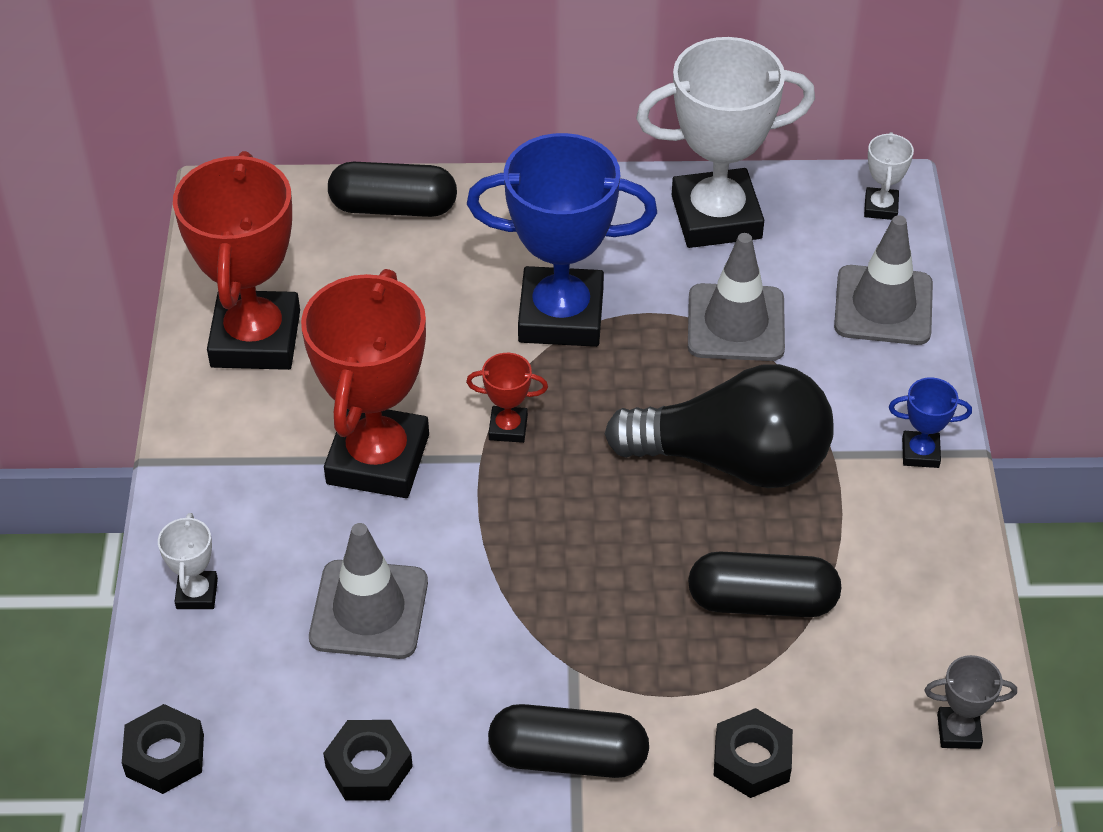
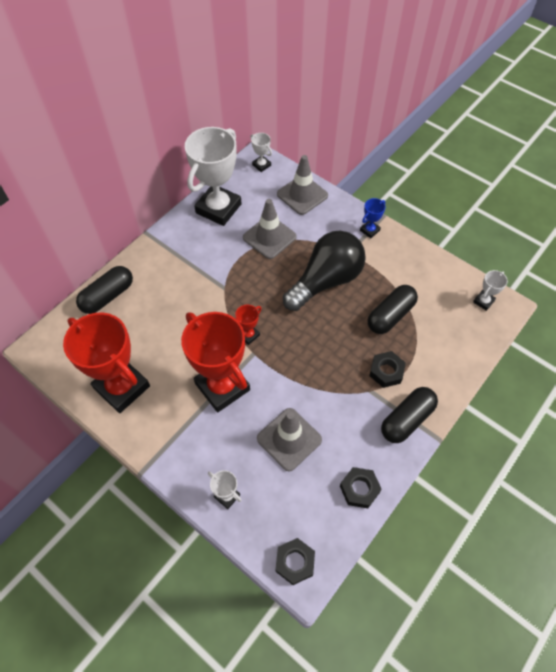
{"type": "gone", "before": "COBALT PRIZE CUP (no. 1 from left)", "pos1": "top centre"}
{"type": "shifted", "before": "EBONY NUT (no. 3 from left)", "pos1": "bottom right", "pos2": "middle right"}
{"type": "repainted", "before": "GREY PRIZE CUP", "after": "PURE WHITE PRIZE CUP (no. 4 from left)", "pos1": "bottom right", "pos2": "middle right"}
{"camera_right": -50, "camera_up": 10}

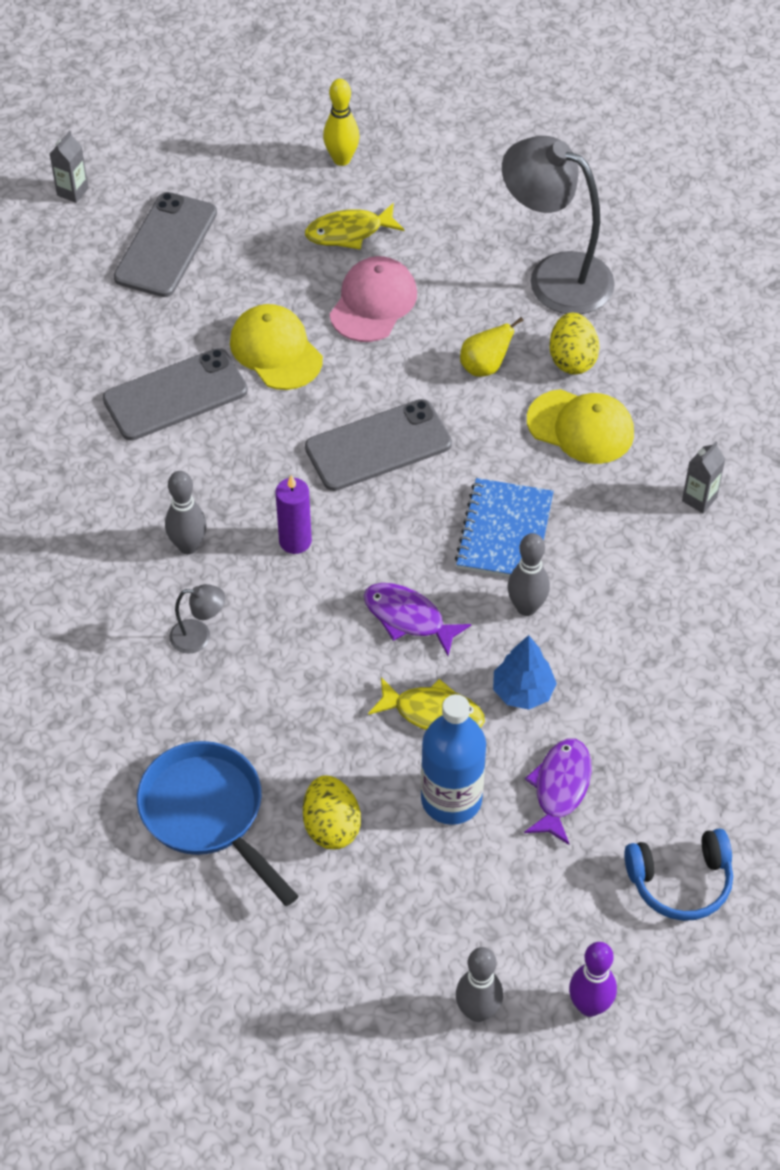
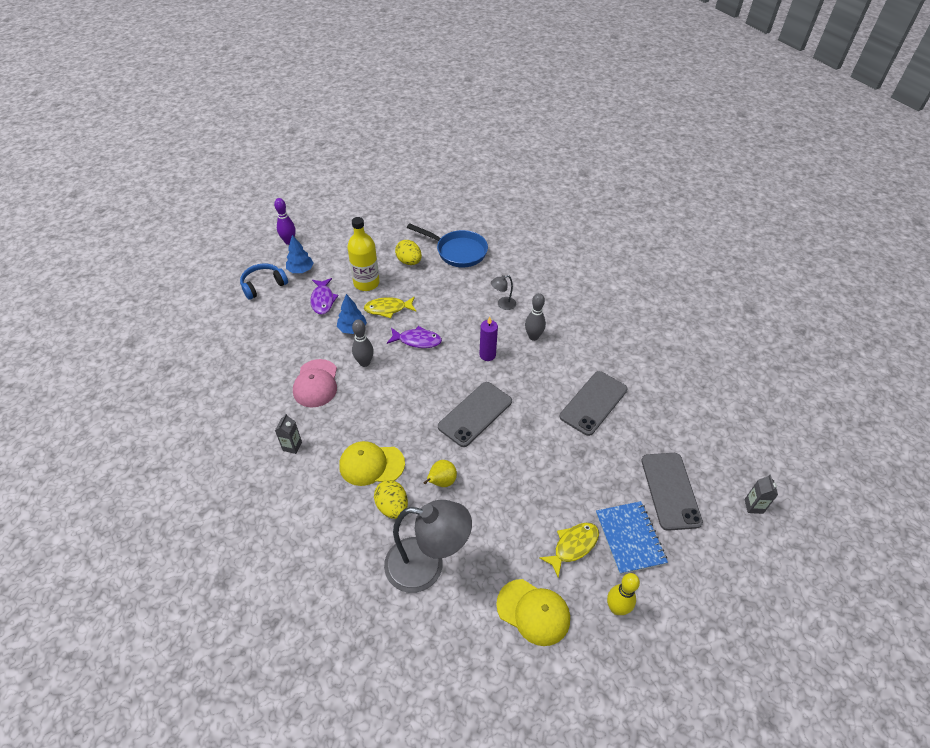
{"type": "gone", "before": "GREY BOWLING PIN (no. 2 from left)", "pos1": "bottom centre"}
{"type": "new", "after": "COBALT FIR TREE (no. 1 from left)", "pos2": "middle left"}
{"type": "shifted", "before": "YELLOW BASEBALL CAP (no. 1 from left in the first image)", "after": "YELLOW BASEBALL CAP (no. 2 from left)", "pos1": "top centre", "pos2": "bottom centre"}
{"type": "shifted", "before": "PINK BASEBALL CAP", "pos1": "top centre", "pos2": "centre"}
{"type": "shifted", "before": "COBALT NOTEPAD", "pos1": "centre", "pos2": "bottom right"}
{"type": "repainted", "before": "COBALT FLASK", "after": "YELLOW FLASK", "pos1": "centre", "pos2": "centre"}
{"camera_right": 155, "camera_up": -5}

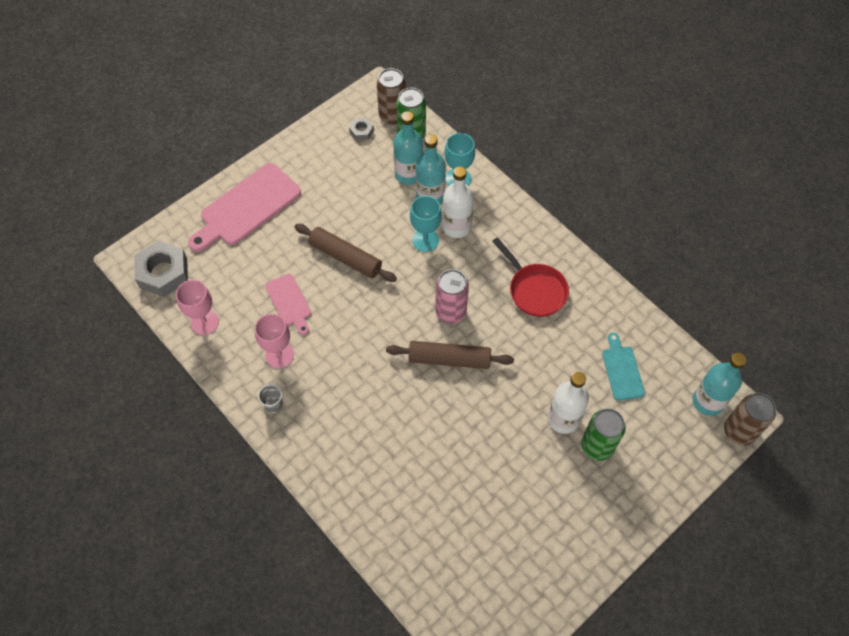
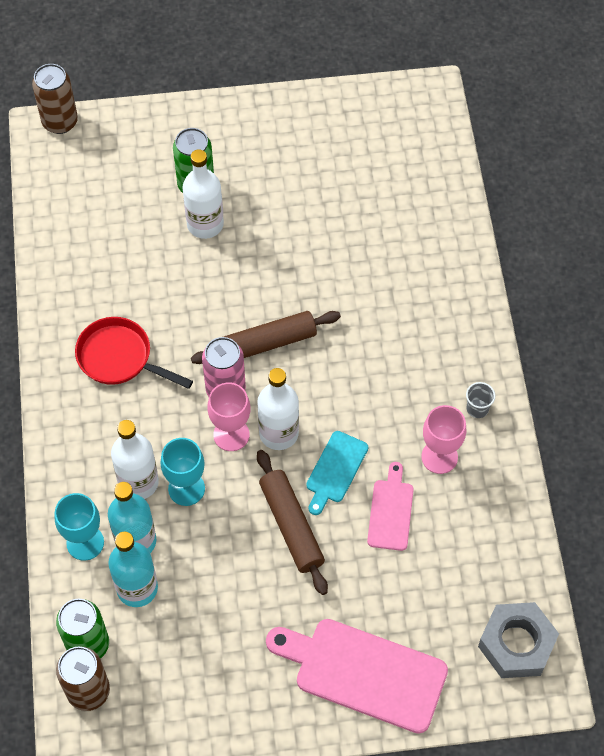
{"type": "gone", "before": "GREY NUT (no. 2 from left)", "pos1": "top centre"}
{"type": "gone", "before": "TEAL FLASK (no. 3 from left)", "pos1": "middle right"}
{"type": "new", "after": "PURE WHITE FLASK (no. 3 from left)", "pos2": "centre"}
{"type": "shifted", "before": "PINK GOBLET (no. 1 from left)", "pos1": "middle left", "pos2": "centre"}
{"type": "shifted", "before": "TEAL CHOPPING BOARD", "pos1": "middle right", "pos2": "centre"}
{"type": "rotated", "before": "PINK CHOPPING BOARD (no. 1 from left)", "pos1": "top left", "pos2": "bottom centre", "turn": -150}
{"type": "rotated", "before": "DARK BROWN PASTRY ROLLER (no. 2 from left in the first image)", "pos1": "centre", "pos2": "centre", "turn": -60}
{"type": "rotated", "before": "CRIMSON SKILLET", "pos1": "centre", "pos2": "middle left", "turn": -60}
{"camera_right": -145, "camera_up": 0}

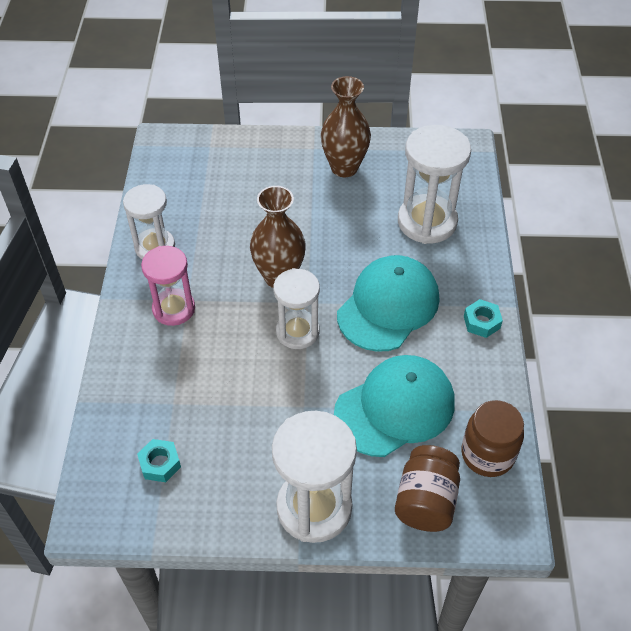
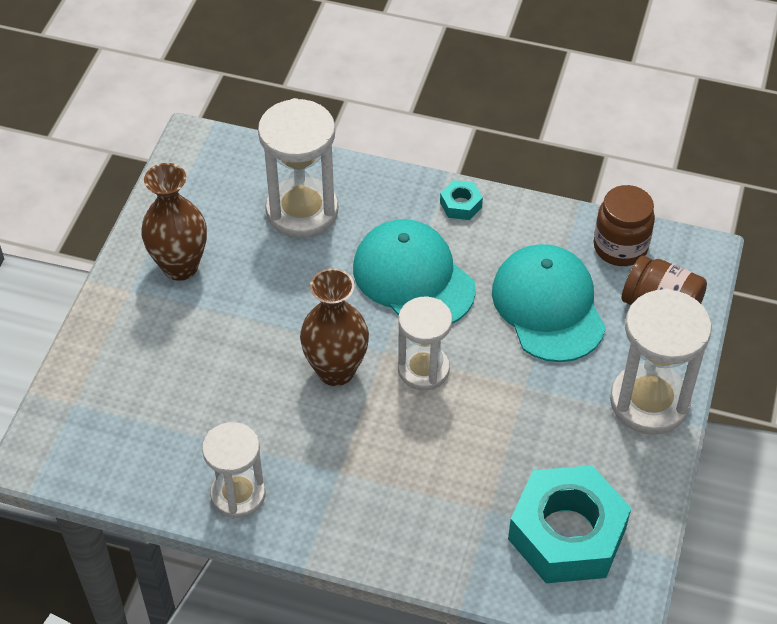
{"type": "gone", "before": "PINK SANDGLASS", "pos1": "middle left"}
{"type": "scaled", "before": "TEAL NUT (no. 1 from left in the first image)", "pos1": "bottom left", "pos2": "bottom right", "scale": 2.41}
{"camera_right": -75, "camera_up": 0}

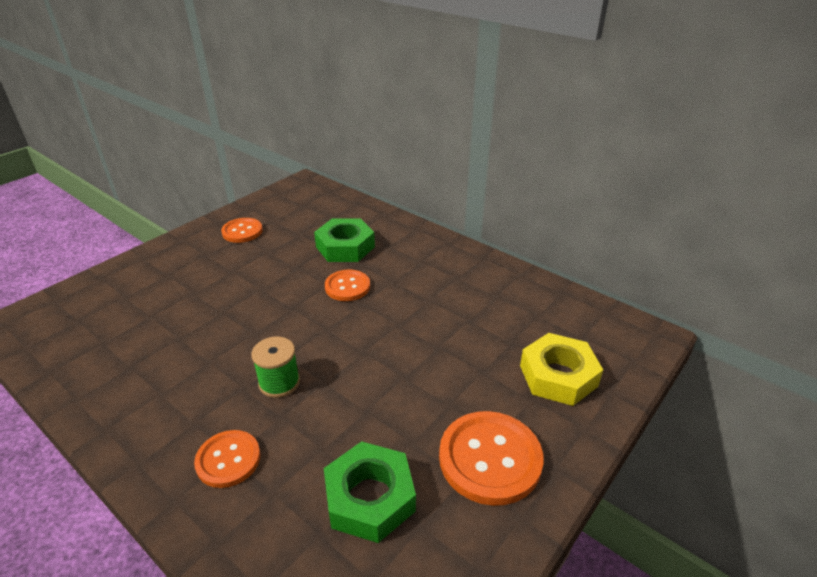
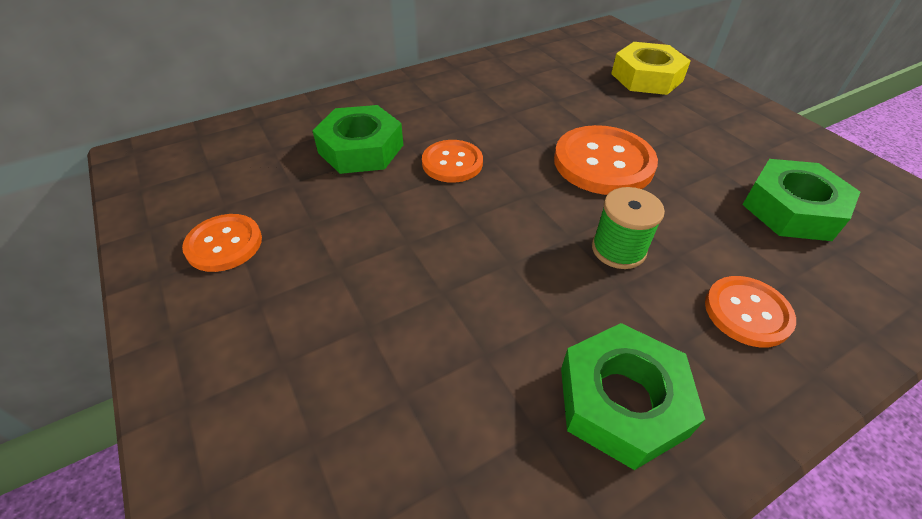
{"type": "new", "after": "EMERALD NUT (no. 2 from left)", "pos2": "bottom right"}
{"type": "shifted", "before": "ORANGE-COLOURED SHIRT BUTTON (no. 4 from left in the first image)", "after": "ORANGE-COLOURED SHIRT BUTTON (no. 3 from left)", "pos1": "bottom centre", "pos2": "top centre"}
{"camera_right": -70, "camera_up": 10}

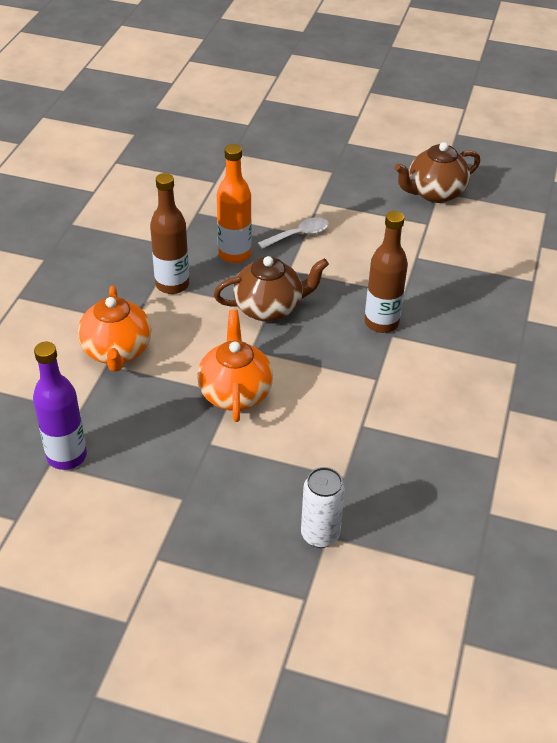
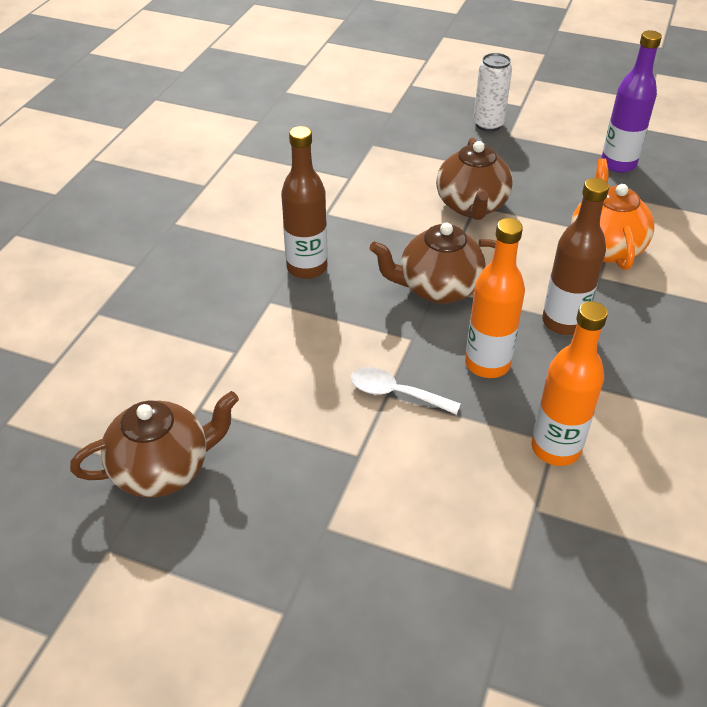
{"type": "new", "after": "ORANGE-COLOURED FLASK (no. 2 from left)", "pos2": "middle right"}
{"type": "shifted", "before": "PURE WHITE SODA CAN", "pos1": "bottom centre", "pos2": "top right"}
{"type": "repainted", "before": "ORANGE-COLOURED TEAPOT (no. 2 from left)", "after": "DARK BROWN TEAPOT (no. 3 from left)", "pos1": "centre", "pos2": "top right"}
{"type": "rotated", "before": "PURE WHITE TEASPOON", "pos1": "top centre", "pos2": "centre", "turn": 45}
{"camera_right": -175, "camera_up": 0}

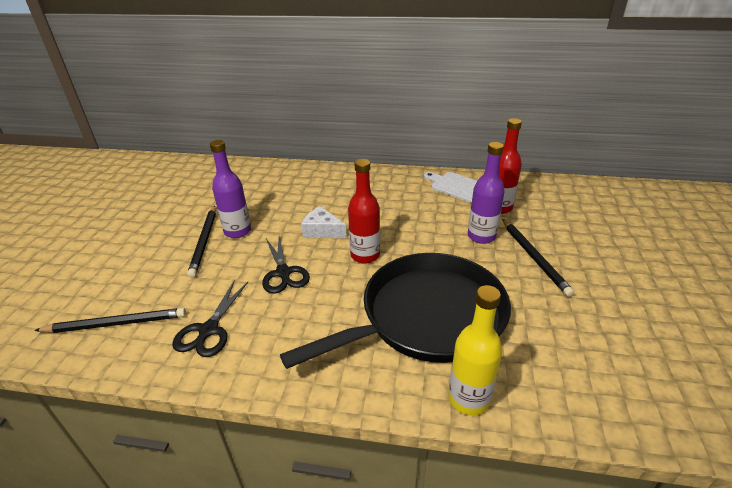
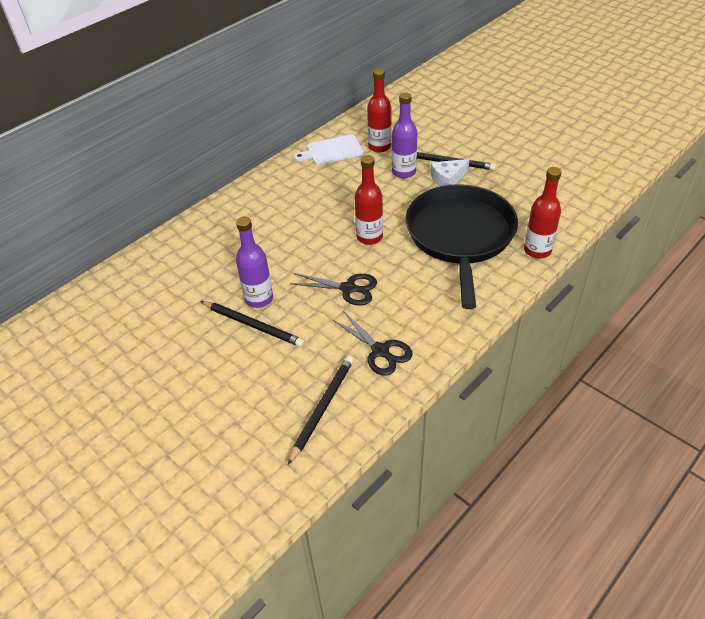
{"type": "shifted", "before": "PURE WHITE CHEESE", "pos1": "centre", "pos2": "top centre"}
{"type": "repainted", "before": "YELLOW FLASK", "after": "CRIMSON FLASK (no. 3 from left)", "pos1": "bottom centre", "pos2": "middle right"}
{"camera_right": -55, "camera_up": 10}

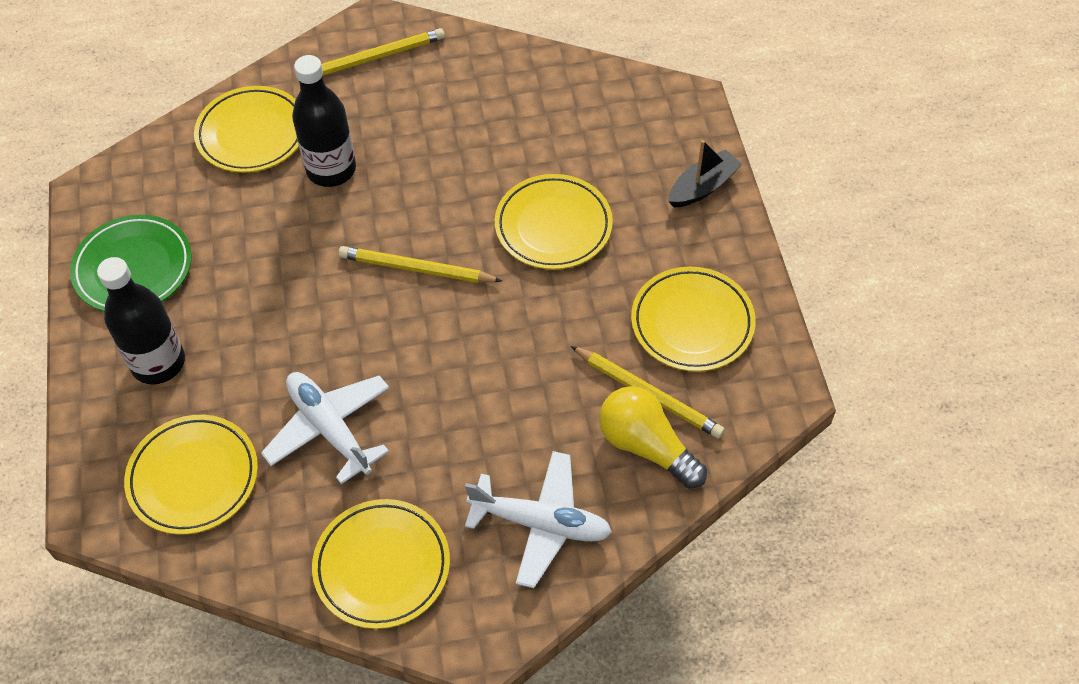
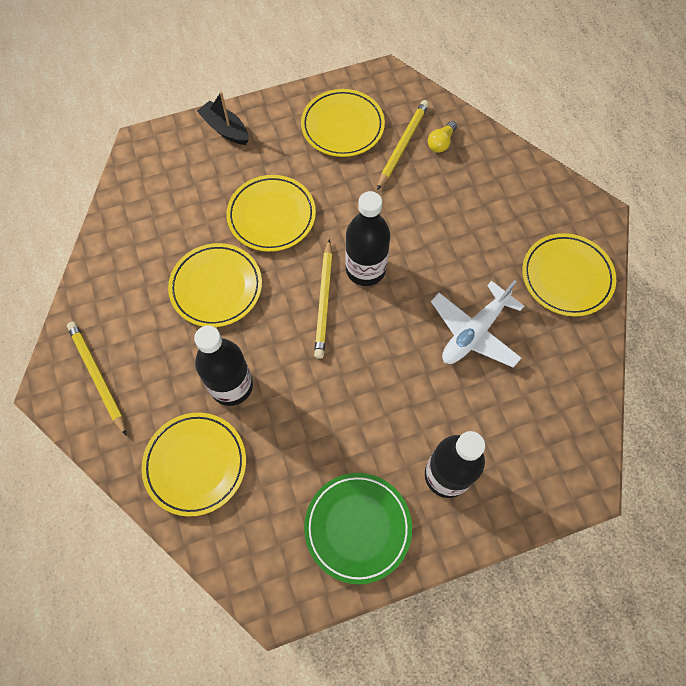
{"type": "gone", "before": "PURE WHITE AEROPLANE (no. 2 from left)", "pos1": "bottom centre"}
{"type": "new", "after": "EBONY FLASK (no. 2 from left)", "pos2": "centre"}
{"type": "shifted", "before": "YELLOW FLAT DISH (no. 1 from left in the first image)", "after": "YELLOW FLAT DISH (no. 2 from left)", "pos1": "bottom left", "pos2": "middle left"}
{"type": "scaled", "before": "YELLOW BULB", "pos1": "centre", "pos2": "top centre", "scale": 0.54}
{"camera_right": -100, "camera_up": 10}

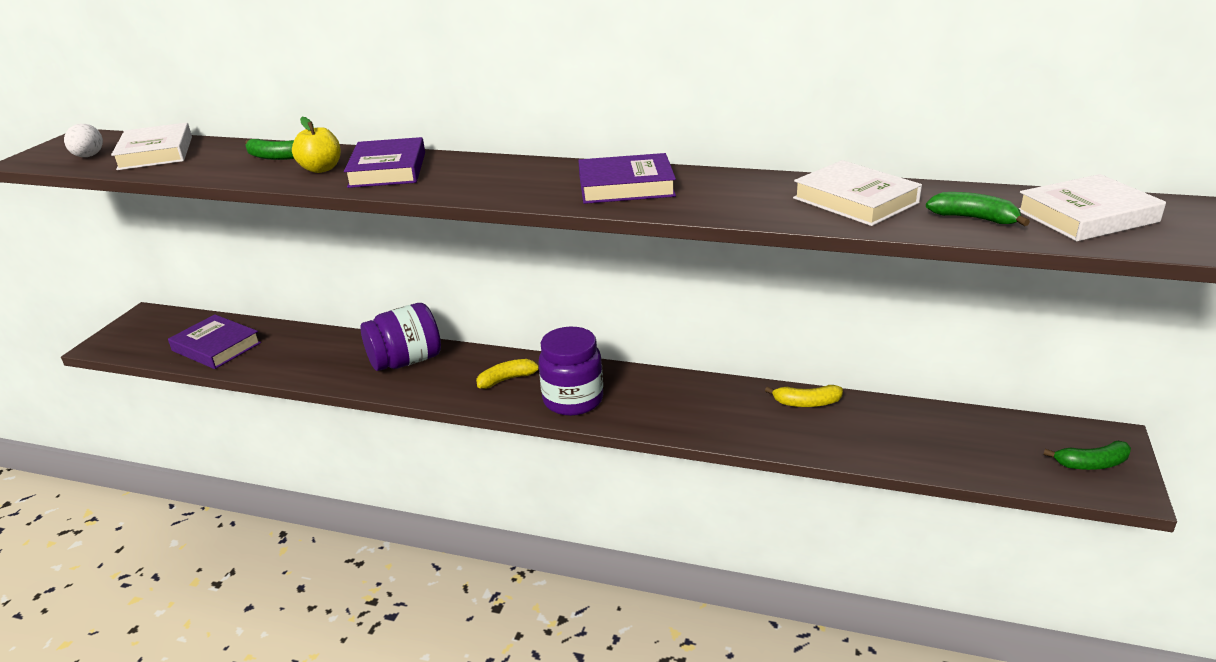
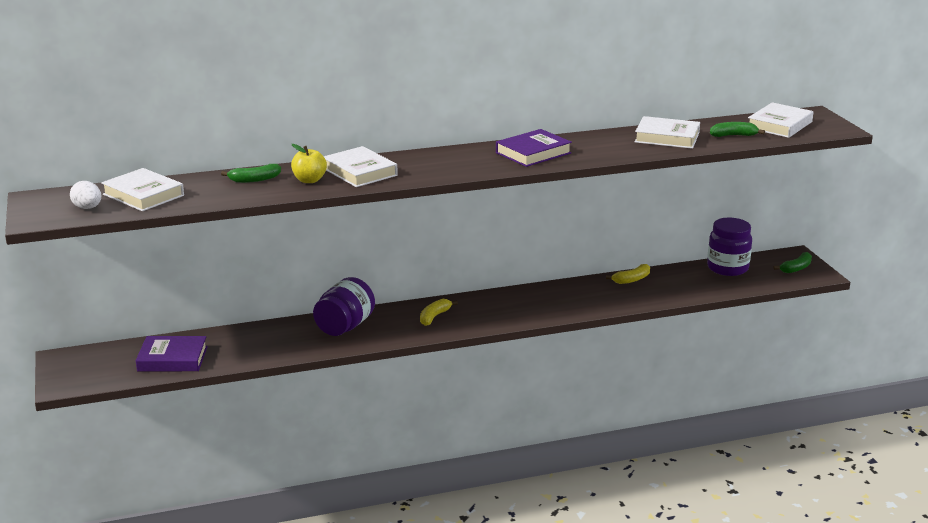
{"type": "shifted", "before": "PURPLE PRESERVE JAR (no. 2 from left)", "pos1": "centre", "pos2": "middle right"}
{"type": "repainted", "before": "PURPLE HARDCOVER (no. 2 from left)", "after": "PURE WHITE HARDCOVER (no. 2 from left)", "pos1": "top left", "pos2": "top centre"}
{"camera_right": -35, "camera_up": -5}

